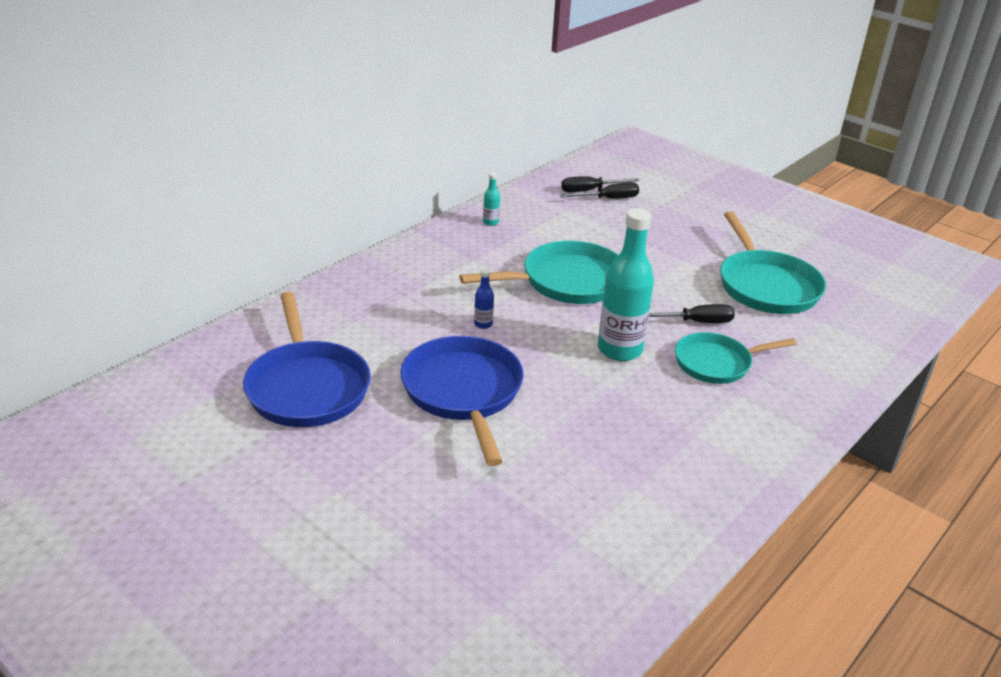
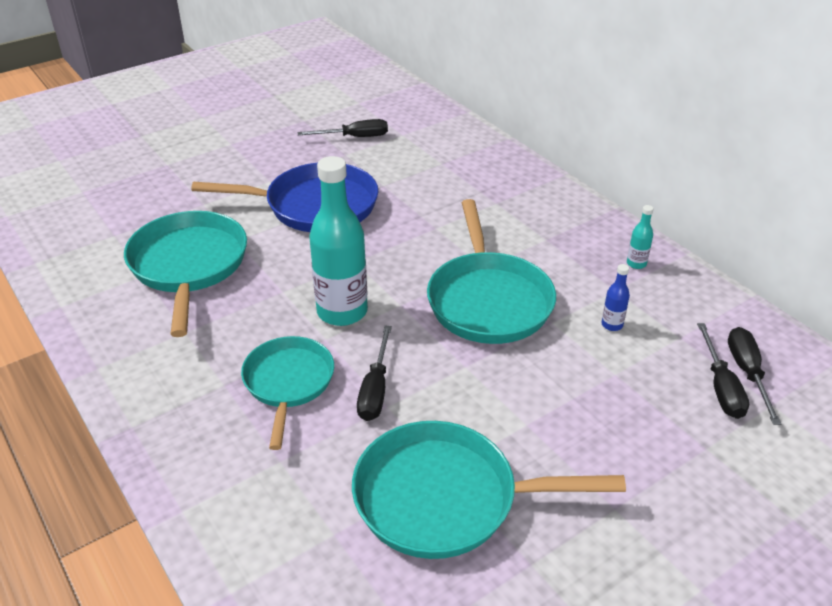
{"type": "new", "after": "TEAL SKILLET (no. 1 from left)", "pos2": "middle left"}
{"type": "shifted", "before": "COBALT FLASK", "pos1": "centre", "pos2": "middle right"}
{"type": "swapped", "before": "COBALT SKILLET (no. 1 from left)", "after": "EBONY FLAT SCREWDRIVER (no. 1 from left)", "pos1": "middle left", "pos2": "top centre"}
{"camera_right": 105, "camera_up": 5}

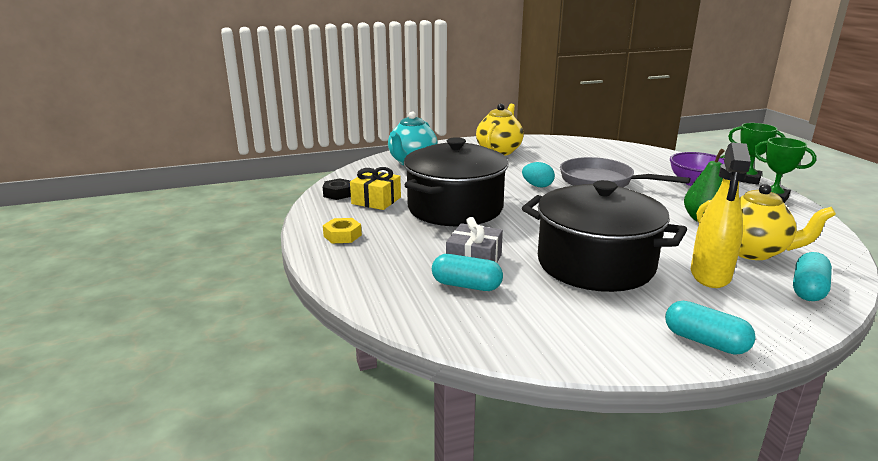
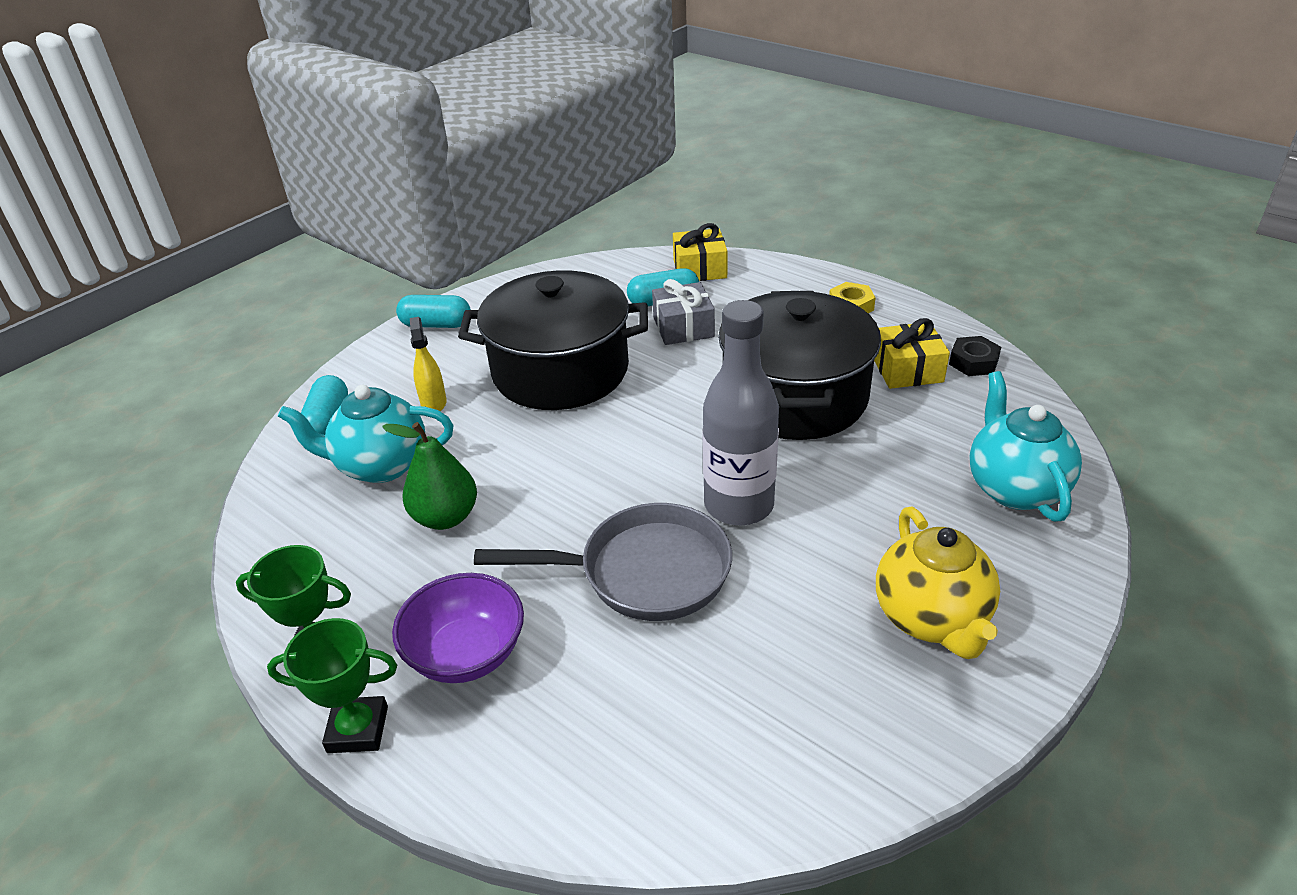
{"type": "new", "after": "YELLOW WRAPPED GIFT (no. 1 from left)", "pos2": "top centre"}
{"type": "swapped", "before": "TEAL EGG SHAPE", "after": "GREY FLASK", "pos1": "centre", "pos2": "centre"}
{"type": "repainted", "before": "YELLOW TEAPOT (no. 2 from left)", "after": "TEAL TEAPOT (no. 1 from left)", "pos1": "middle right", "pos2": "middle left"}
{"type": "scaled", "before": "YELLOW SPRAY CLEANER", "pos1": "middle right", "pos2": "middle left", "scale": 0.57}
{"camera_right": 150, "camera_up": 15}

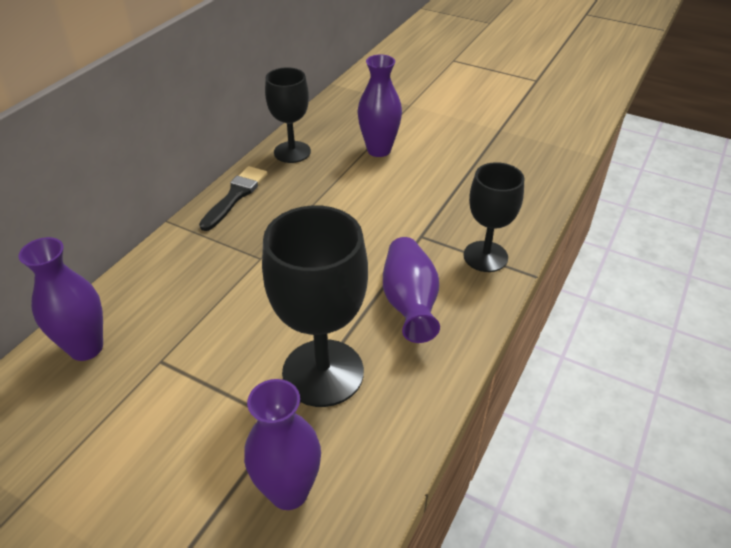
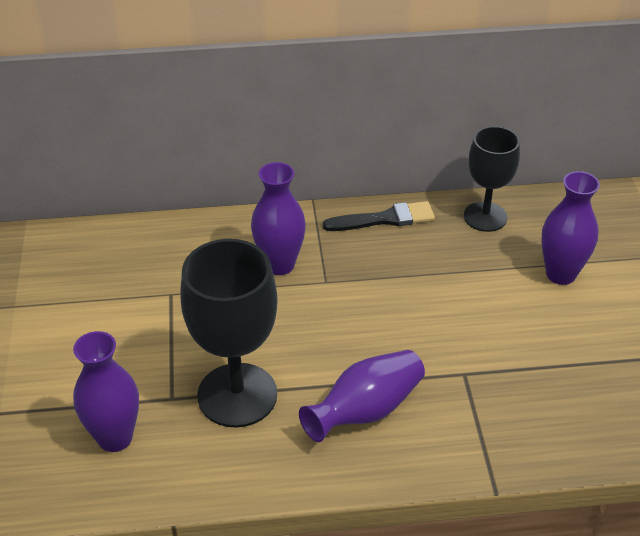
{"type": "gone", "before": "EBONY GOBLET (no. 3 from left)", "pos1": "middle right"}
{"type": "shifted", "before": "PURPLE VASE (no. 1 from left in the first image)", "after": "PURPLE VASE (no. 2 from left)", "pos1": "middle left", "pos2": "centre"}
{"camera_right": 55, "camera_up": 0}

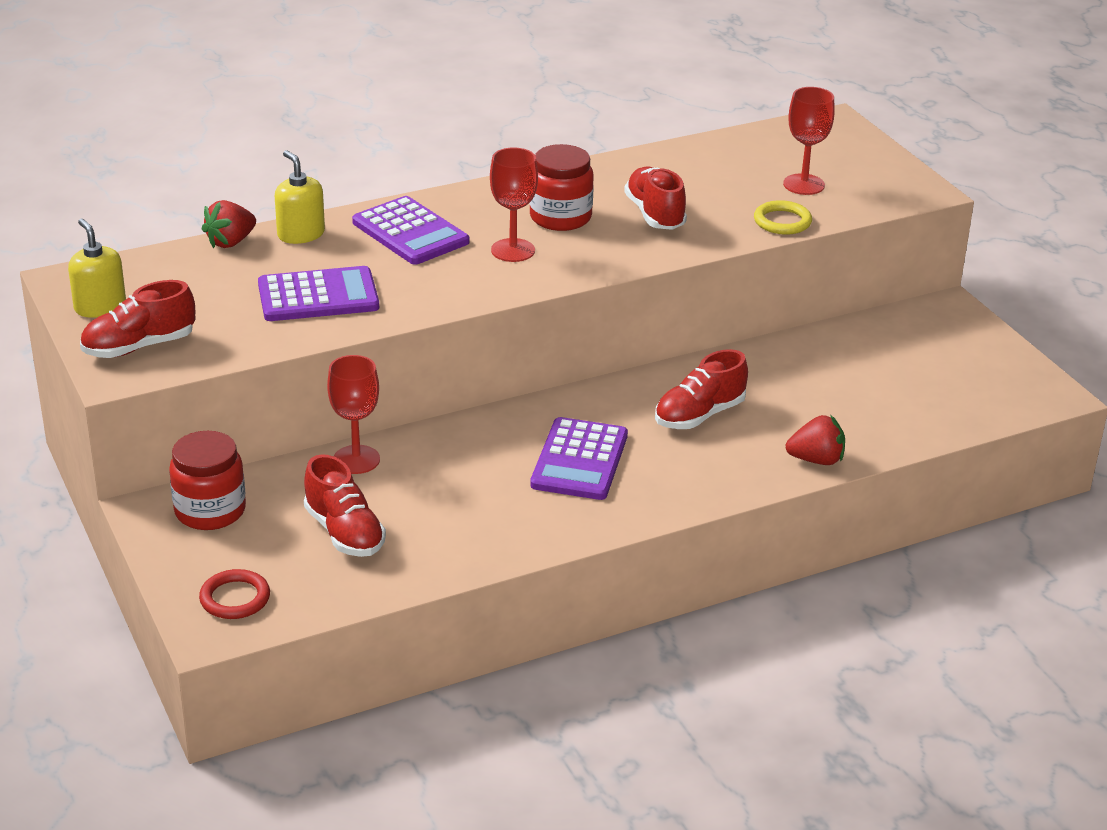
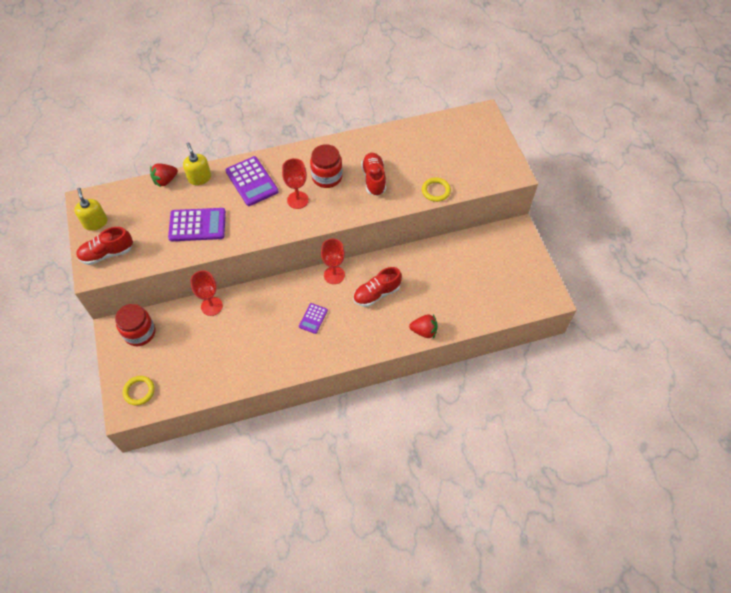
{"type": "gone", "before": "CRIMSON SNEAKER (no. 2 from left)", "pos1": "middle left"}
{"type": "shifted", "before": "CRIMSON GOBLET (no. 3 from left)", "pos1": "top right", "pos2": "centre"}
{"type": "repainted", "before": "CRIMSON HOOP", "after": "YELLOW HOOP (no. 1 from left)", "pos1": "bottom left", "pos2": "middle left"}
{"type": "scaled", "before": "PURPLE CALCULATOR (no. 3 from left)", "pos1": "centre", "pos2": "centre", "scale": 0.55}
{"camera_right": 10, "camera_up": 25}

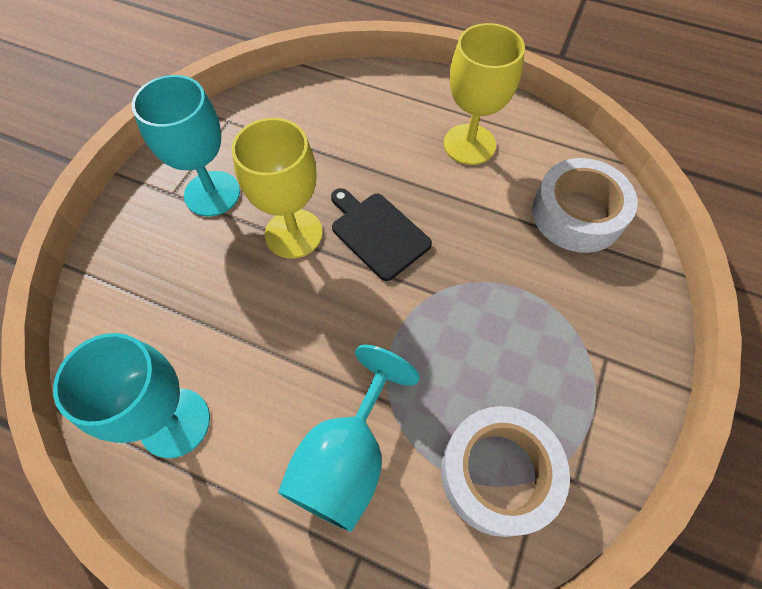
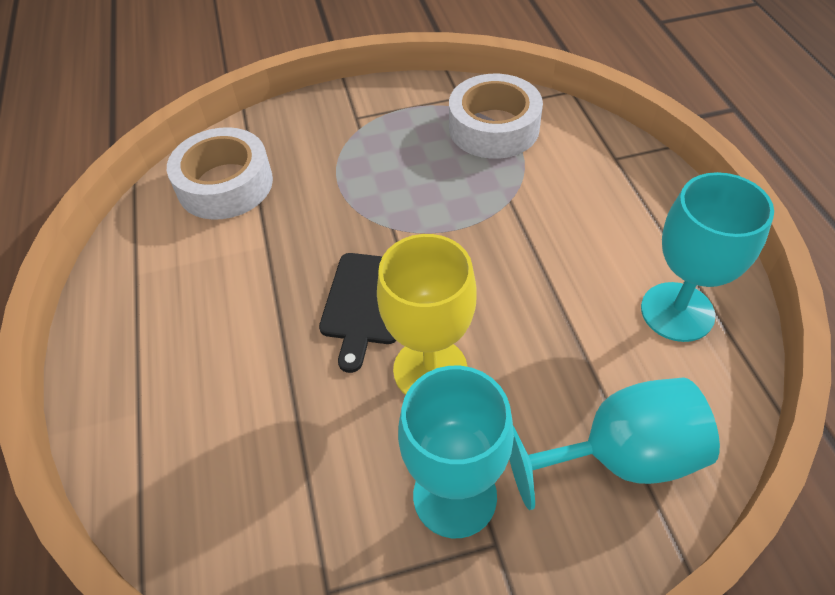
{"type": "gone", "before": "YELLOW GOBLET (no. 2 from left)", "pos1": "top centre"}
{"type": "shifted", "before": "TEAL GOBLET (no. 3 from left in the first image)", "after": "TEAL GOBLET (no. 2 from left)", "pos1": "bottom centre", "pos2": "bottom right"}
{"camera_right": -125, "camera_up": -10}

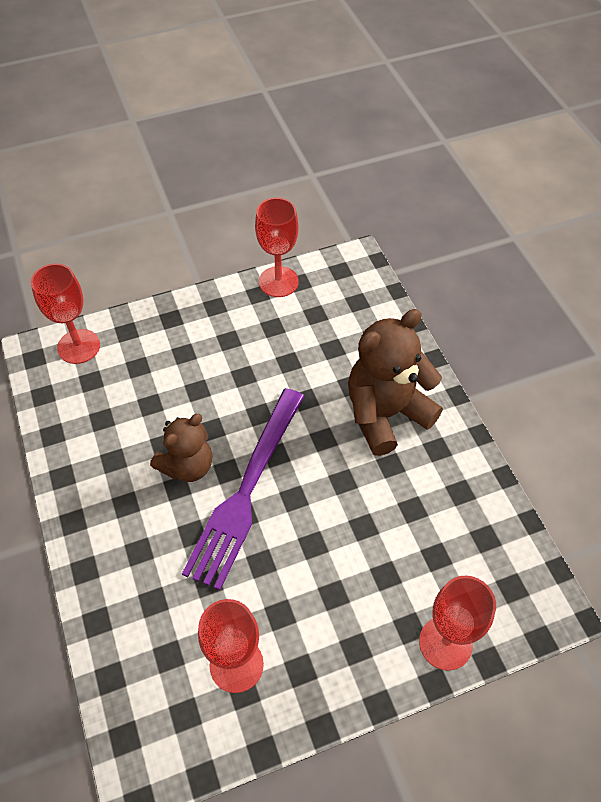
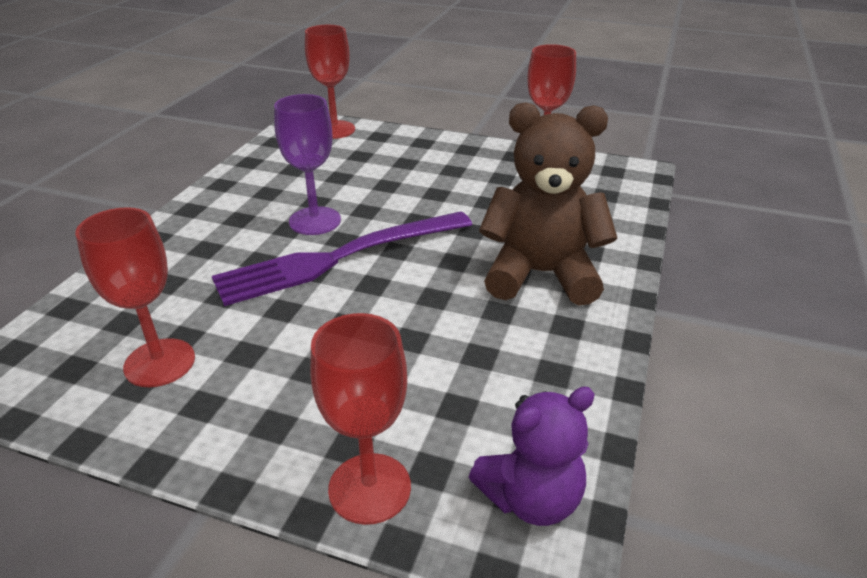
{"type": "new", "after": "PURPLE TEDDY", "pos2": "bottom centre"}
{"type": "swapped", "before": "DARK BROWN TEDDY (no. 1 from left)", "after": "PURPLE GOBLET", "pos1": "middle left", "pos2": "top centre"}
{"camera_right": 40, "camera_up": -20}

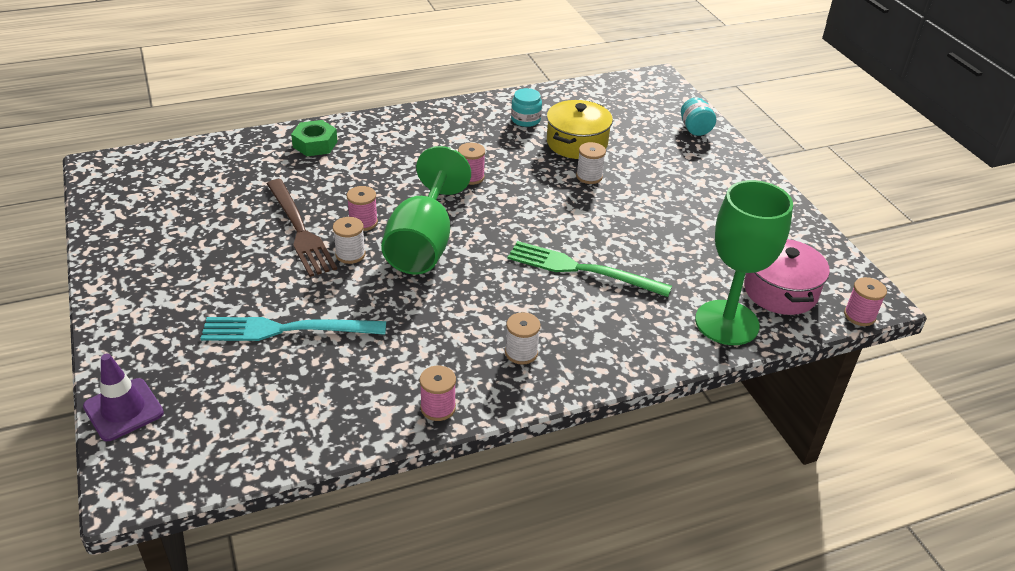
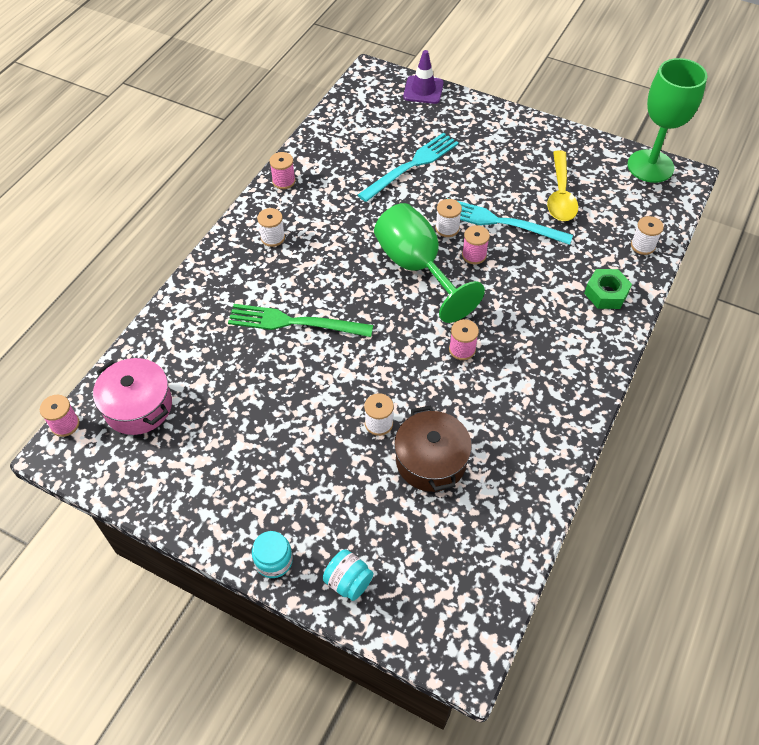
{"type": "new", "after": "YELLOW TEASPOON", "pos2": "top right"}
{"type": "new", "after": "PURE WHITE SPOOL (no. 4 from left)", "pos2": "top right"}
{"type": "shifted", "before": "TEAL PRESERVE JAR (no. 1 from left)", "pos1": "top centre", "pos2": "bottom centre"}
{"type": "shifted", "before": "EMERALD GOBLET (no. 2 from left)", "pos1": "middle right", "pos2": "top right"}
{"type": "repainted", "before": "DARK BROWN TABLE FORK", "after": "TEAL TABLE FORK (no. 2 from left)", "pos1": "middle left", "pos2": "top right"}
{"type": "repainted", "before": "YELLOW POT", "after": "DARK BROWN POT", "pos1": "top centre", "pos2": "centre"}
{"type": "rotated", "before": "EMERALD TABLE FORK", "pos1": "centre", "pos2": "centre", "turn": -150}
{"camera_right": 140, "camera_up": 15}

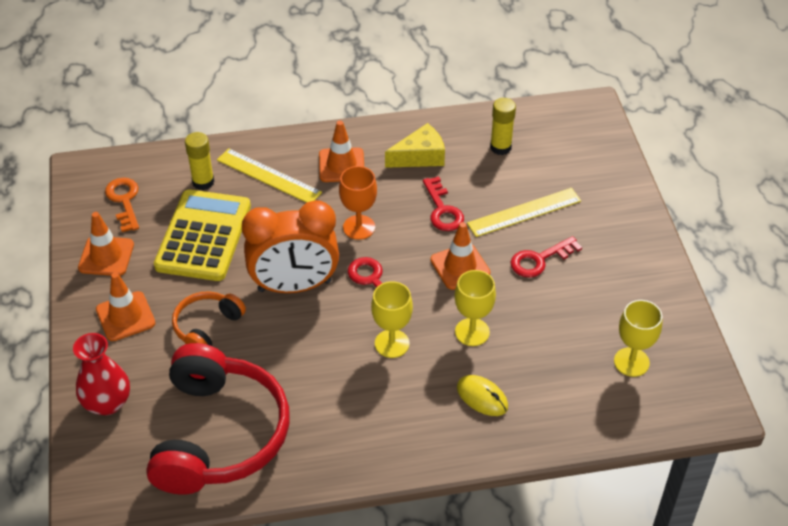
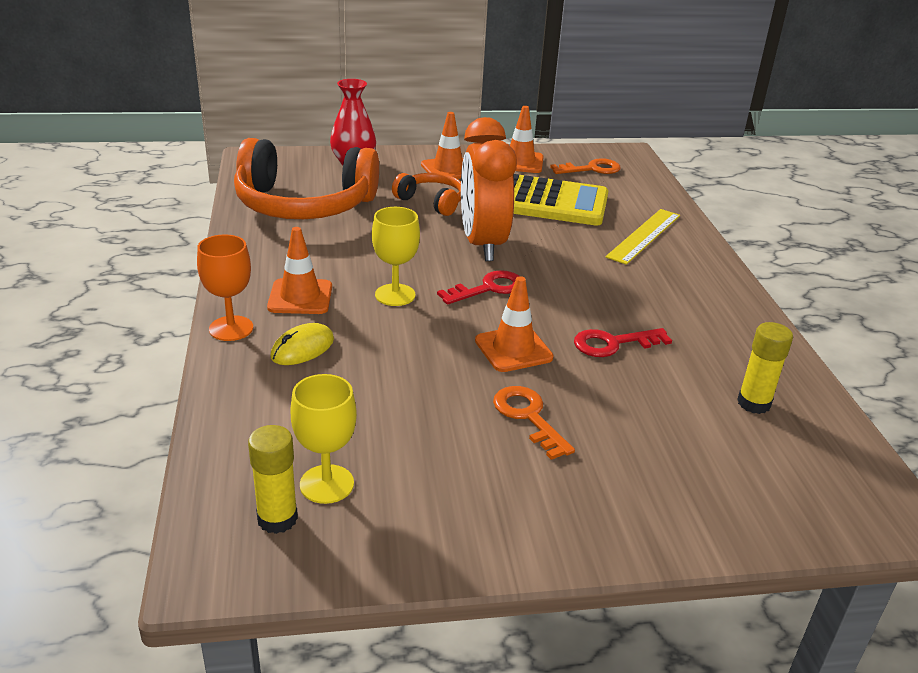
{"type": "gone", "before": "YELLOW CHEESE", "pos1": "top centre"}
{"type": "gone", "before": "YELLOW GOBLET (no. 2 from left)", "pos1": "centre"}
{"type": "gone", "before": "YELLOW RULER (no. 2 from left)", "pos1": "centre"}
{"type": "shifted", "before": "YELLOW GLUE (no. 1 from left)", "pos1": "top left", "pos2": "bottom left"}
{"type": "shifted", "before": "ORANGE-COLOURED SAFETY CONE (no. 3 from left in the first image)", "after": "ORANGE-COLOURED SAFETY CONE (no. 1 from left)", "pos1": "top centre", "pos2": "middle left"}
{"type": "shifted", "before": "ORANGE-COLOURED GOBLET", "pos1": "centre", "pos2": "middle left"}
{"type": "repainted", "before": "CRIMSON OVER-EAR HEADPHONES", "after": "ORANGE-COLOURED OVER-EAR HEADPHONES (no. 1 from left)", "pos1": "bottom left", "pos2": "top centre"}
{"type": "repainted", "before": "CRIMSON LATCHKEY (no. 3 from left)", "after": "ORANGE-COLOURED LATCHKEY (no. 1 from left)", "pos1": "middle right", "pos2": "centre"}
{"camera_right": 90, "camera_up": -15}

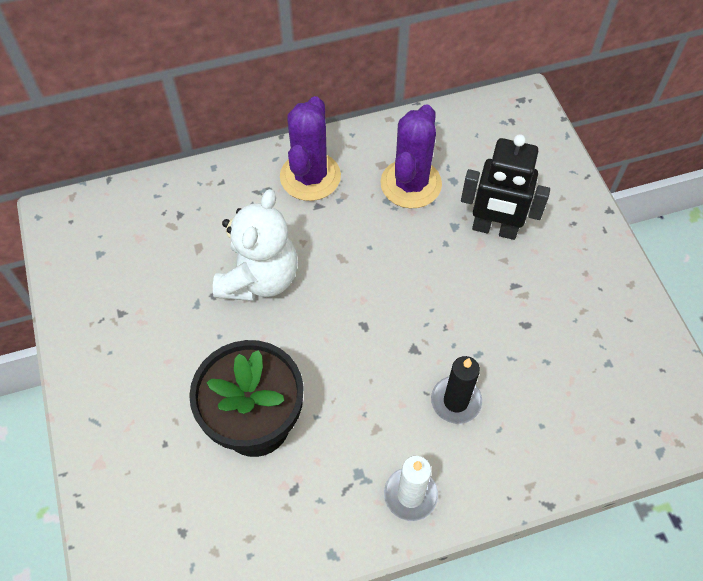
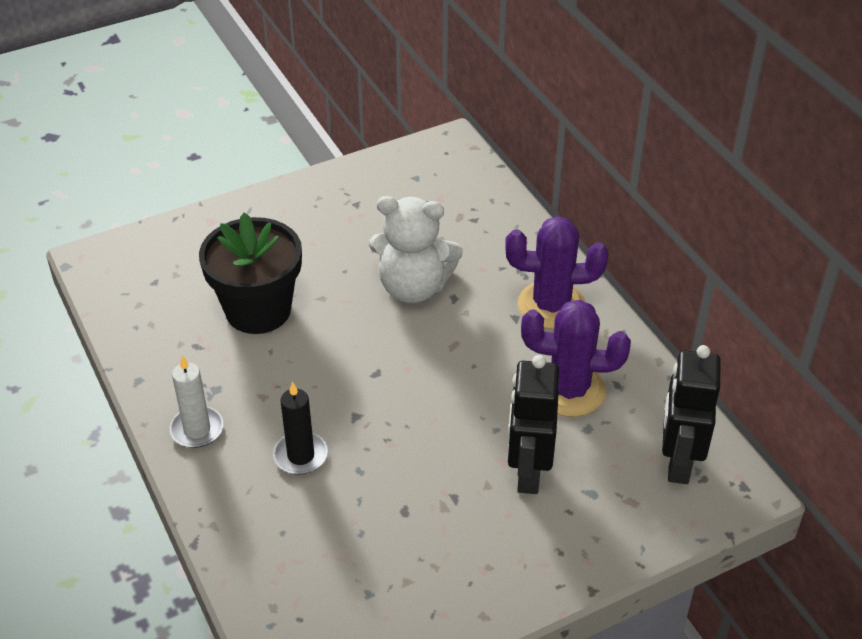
{"type": "new", "after": "EBONY ROBOT FIGURE (no. 2 from left)", "pos2": "middle right"}
{"camera_right": 80, "camera_up": -15}

